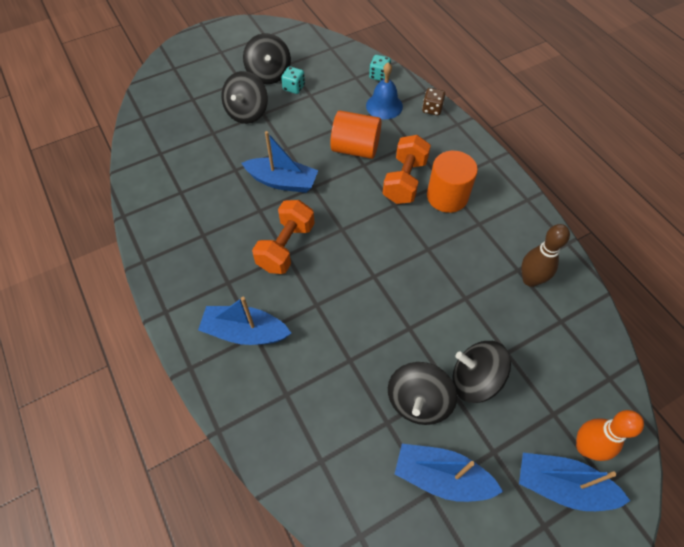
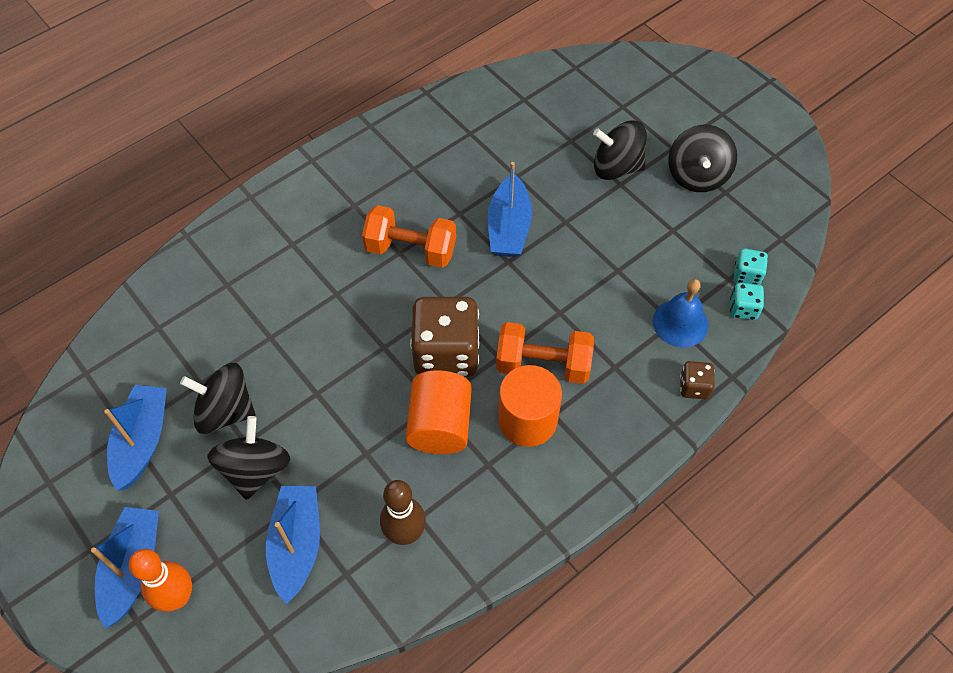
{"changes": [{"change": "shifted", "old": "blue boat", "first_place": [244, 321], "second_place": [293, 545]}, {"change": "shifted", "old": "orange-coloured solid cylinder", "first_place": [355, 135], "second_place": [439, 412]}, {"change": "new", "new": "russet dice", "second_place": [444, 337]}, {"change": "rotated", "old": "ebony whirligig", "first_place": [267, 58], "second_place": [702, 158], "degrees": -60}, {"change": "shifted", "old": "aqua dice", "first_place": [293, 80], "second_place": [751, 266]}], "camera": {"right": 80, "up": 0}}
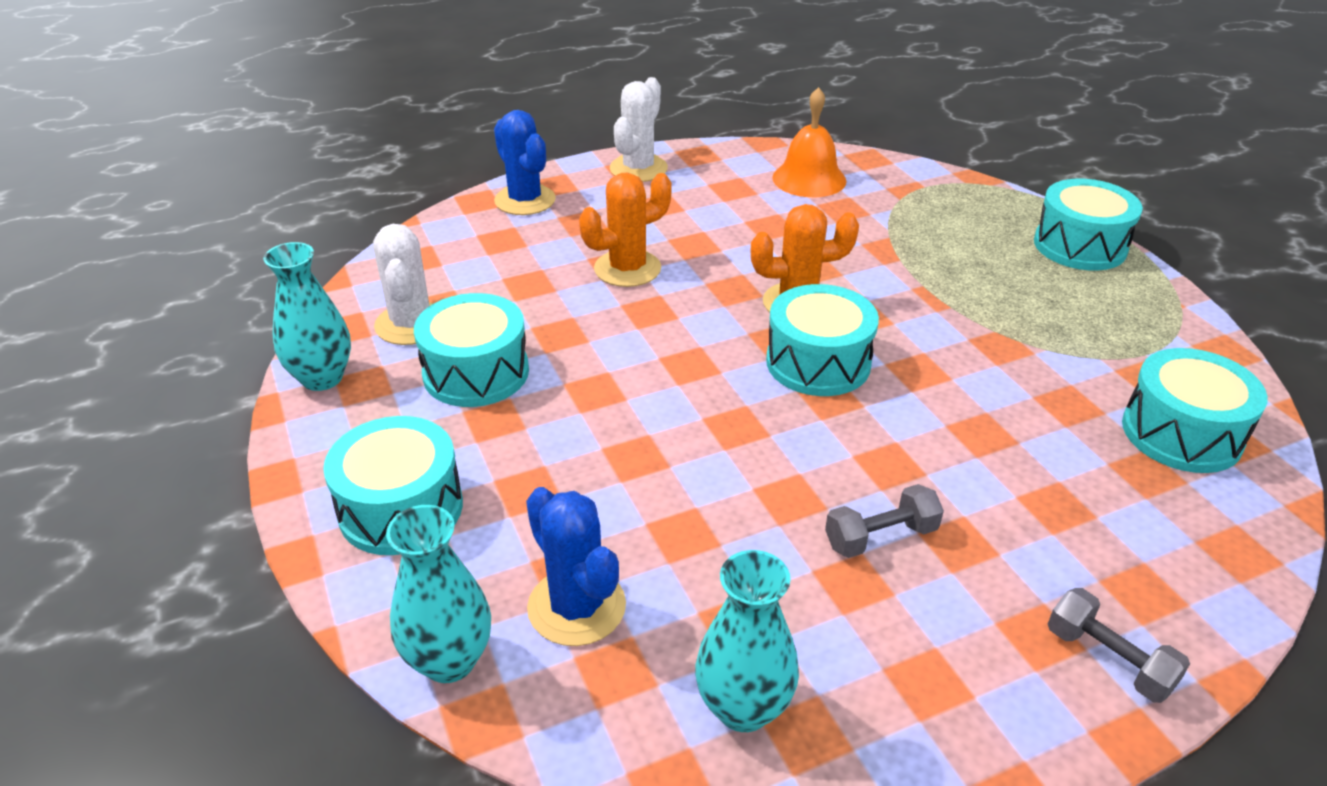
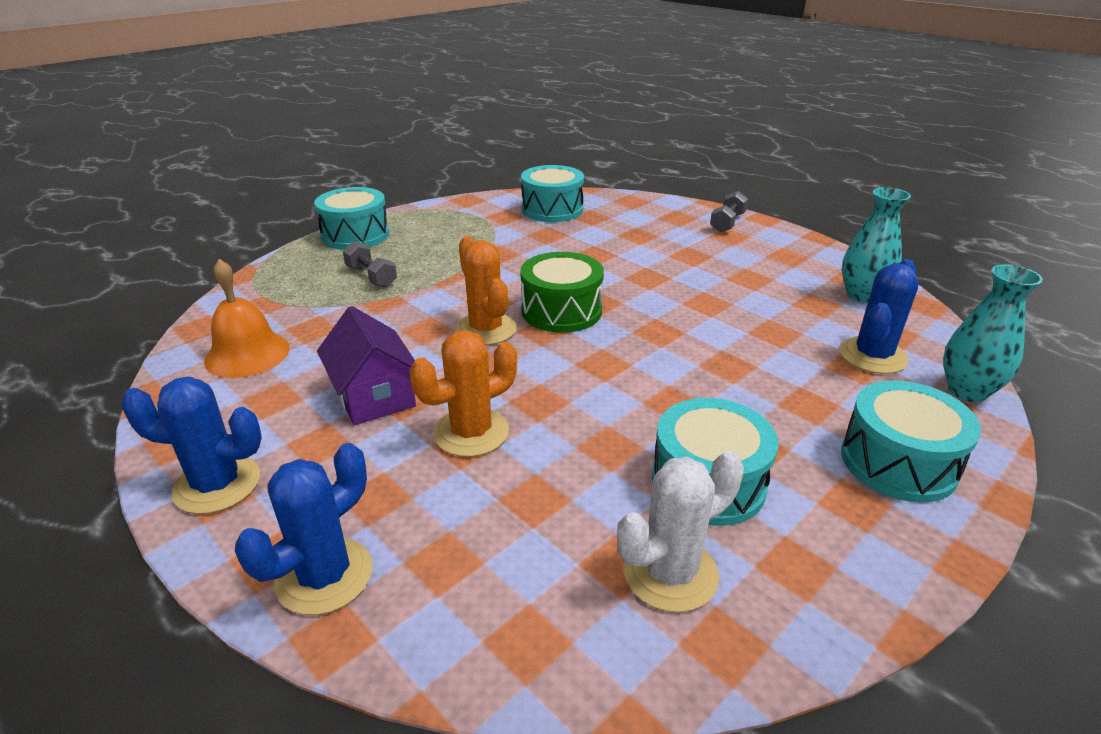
{"changes": [{"change": "repainted", "old": "snow-white saguaro cactus", "new": "blue saguaro cactus", "first_place": [639, 129], "second_place": [191, 445]}, {"change": "new", "new": "purple toy house", "second_place": [366, 365]}, {"change": "shifted", "old": "ash-grey dumbbell", "first_place": [884, 521], "second_place": [370, 264]}, {"change": "rotated", "old": "orange-coloured saguaro cactus", "first_place": [625, 229], "second_place": [463, 393], "degrees": -75}, {"change": "repainted", "old": "aqua toy drum", "new": "leaf-green toy drum", "first_place": [822, 340], "second_place": [562, 292]}, {"change": "gone", "old": "aqua flower vase", "first_place": [307, 316]}], "camera": {"right": -110, "up": -5}}
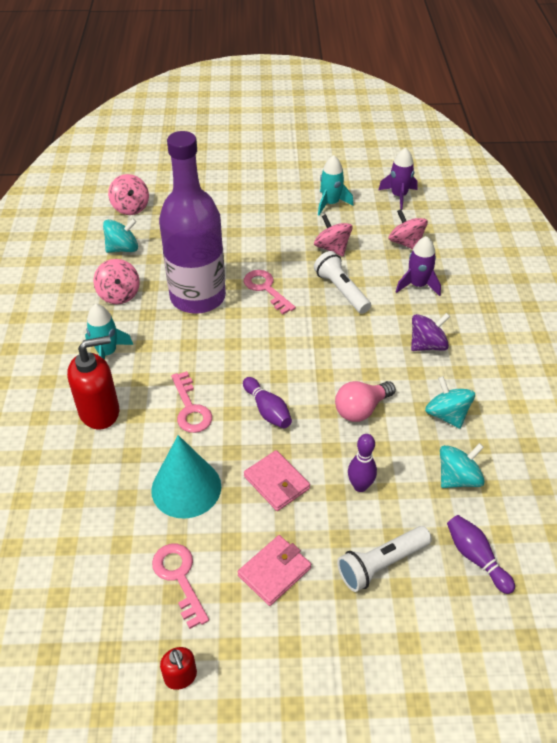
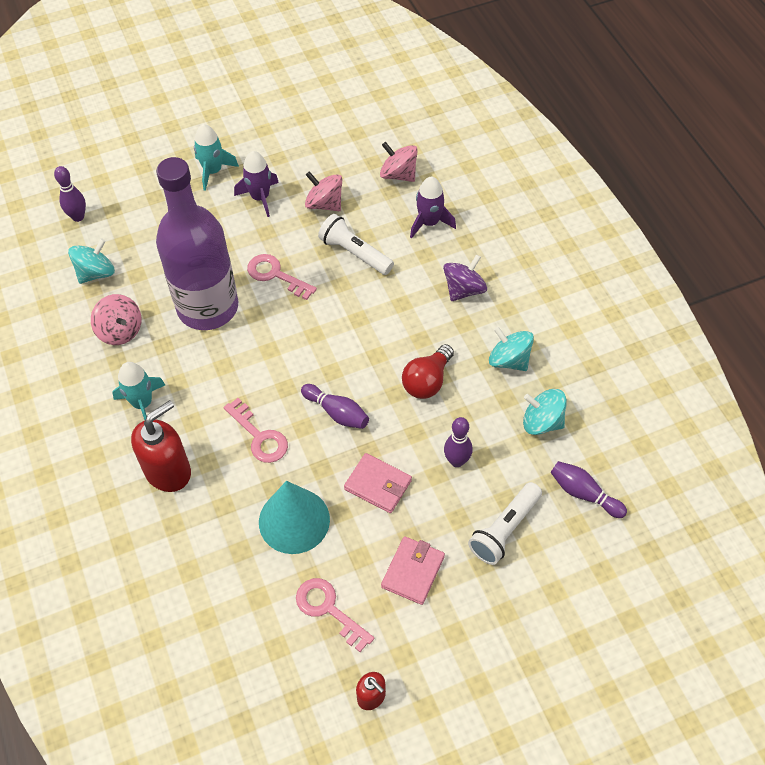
{"changes": [{"change": "swapped", "old": "rose-pink whirligig", "new": "purple skittle", "first_place": [128, 194], "second_place": [70, 194]}, {"change": "shifted", "old": "aqua rocket", "first_place": [335, 185], "second_place": [216, 157]}, {"change": "shifted", "old": "purple rocket", "first_place": [398, 179], "second_place": [256, 184]}, {"change": "repainted", "old": "rose-pink lightbulb", "new": "crimson lightbulb", "first_place": [365, 401], "second_place": [428, 371]}, {"change": "rotated", "old": "aqua whirligig", "first_place": [462, 465], "second_place": [545, 412], "degrees": -105}], "camera": {"right": -20, "up": 10}}
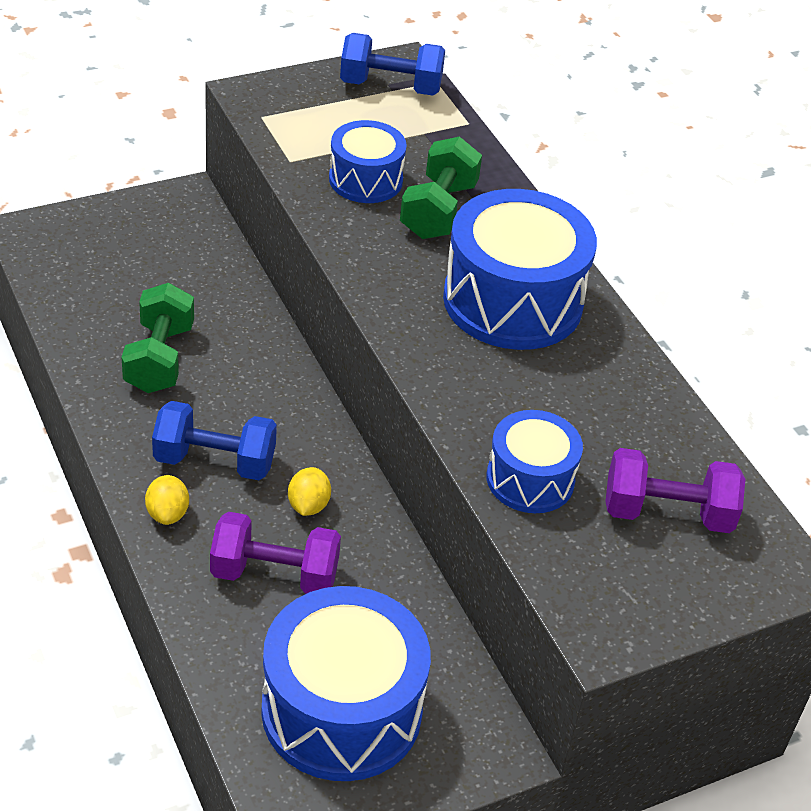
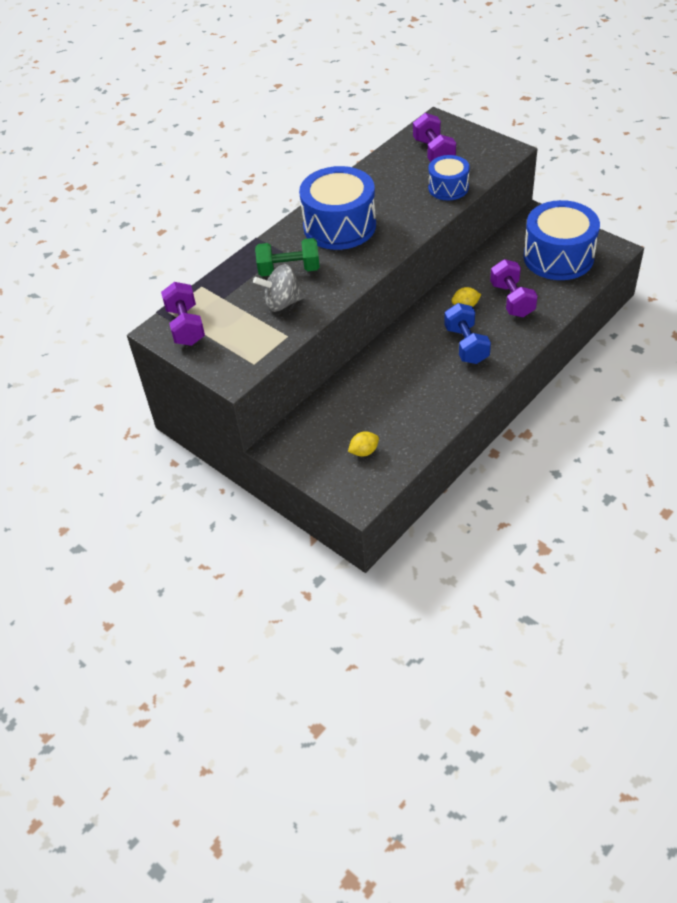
{"changes": [{"change": "repainted", "old": "blue dumbbell", "new": "purple dumbbell", "first_place": [392, 64], "second_place": [183, 314]}, {"change": "swapped", "old": "blue toy drum", "new": "ash-grey whirligig", "first_place": [368, 161], "second_place": [279, 288]}, {"change": "shifted", "old": "yellow citrus fruit", "first_place": [167, 500], "second_place": [363, 444]}, {"change": "gone", "old": "leaf-green dumbbell", "first_place": [158, 338]}], "camera": {"right": -105, "up": 5}}
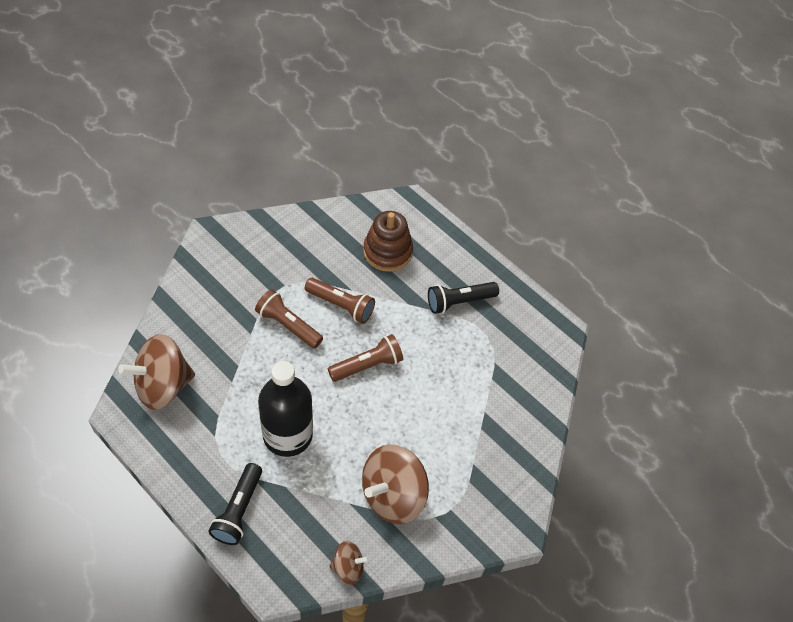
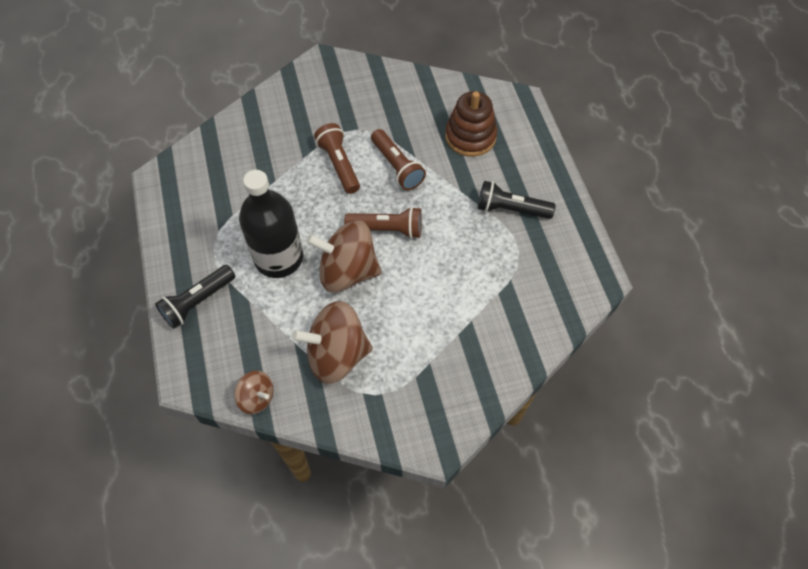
{"changes": [{"change": "shifted", "old": "russet whirligig", "first_place": [156, 372], "second_place": [344, 256]}], "camera": {"right": 35, "up": 5}}
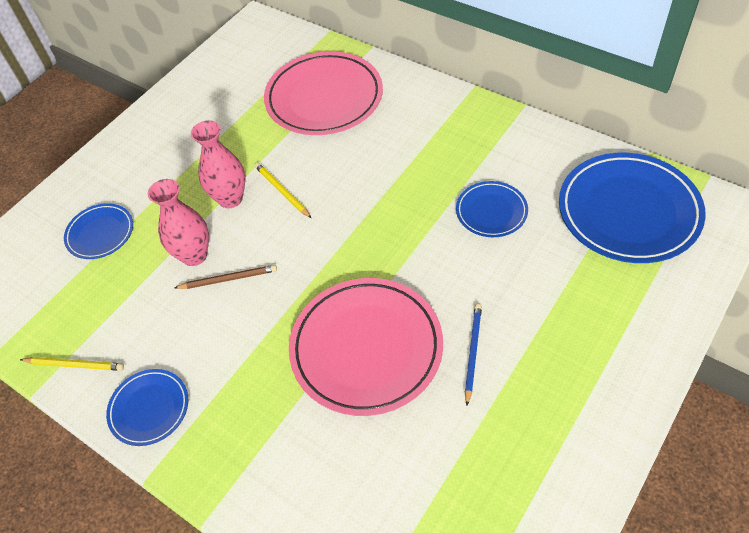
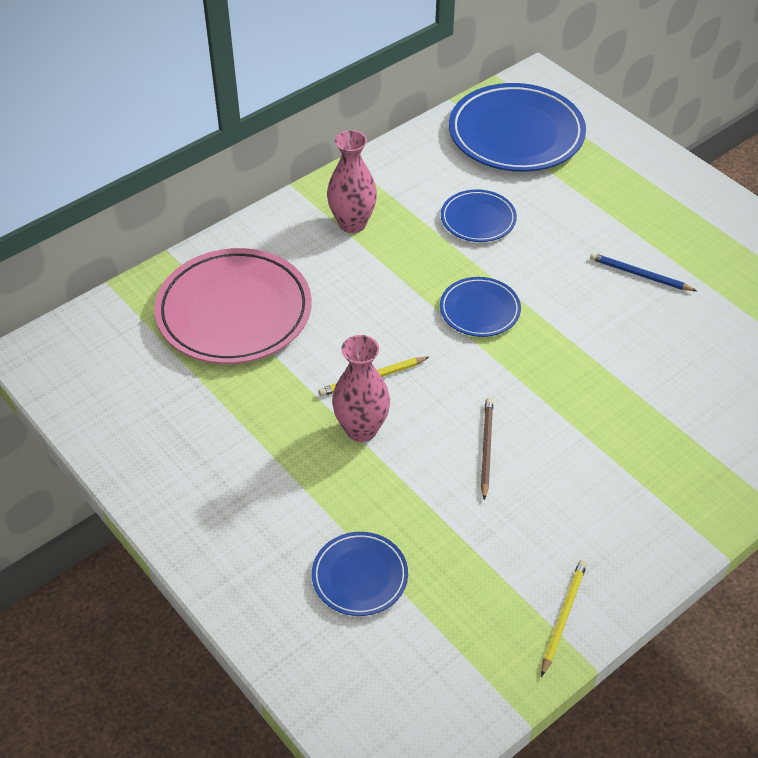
{"changes": [{"change": "shifted", "old": "rose-pink flower vase", "first_place": [178, 222], "second_place": [352, 181]}, {"change": "shifted", "old": "blue flat dish", "first_place": [147, 407], "second_place": [480, 307]}, {"change": "gone", "old": "rose-pink flat dish", "first_place": [366, 347]}], "camera": {"right": -80, "up": -5}}
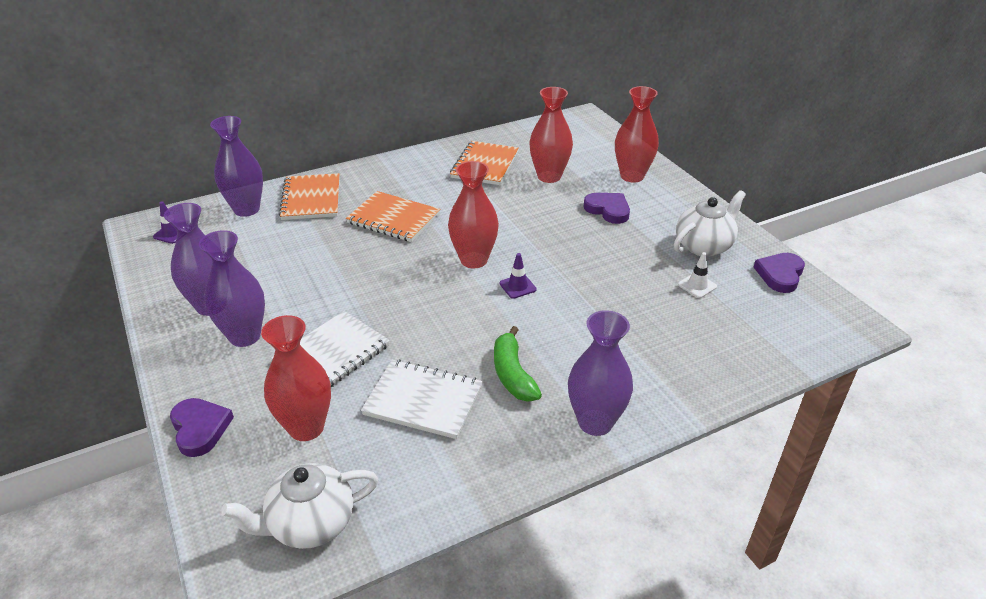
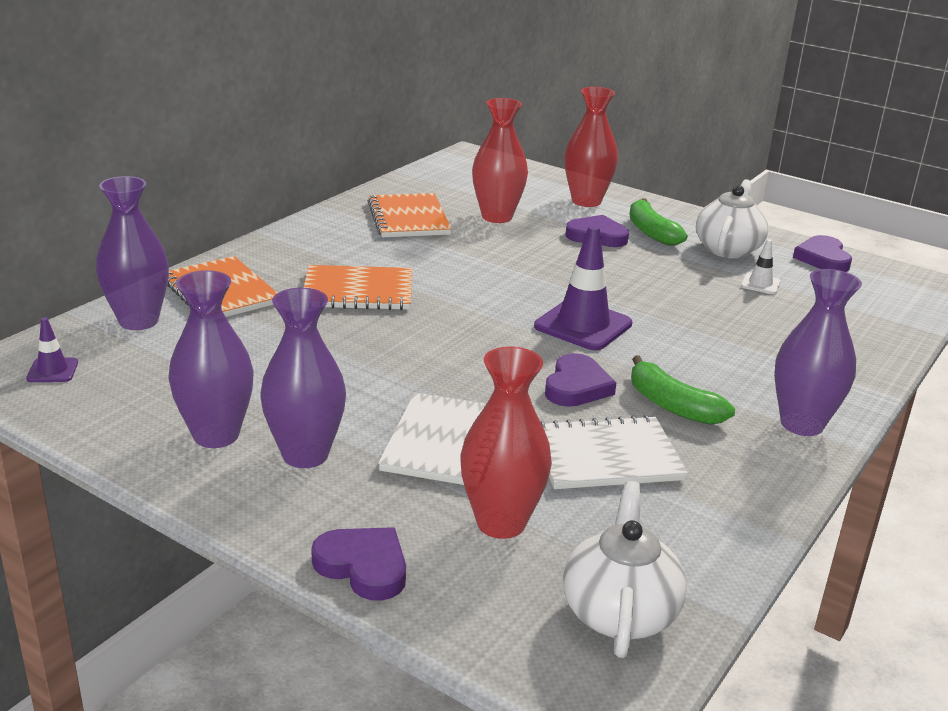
{"changes": [{"change": "scaled", "old": "purple road cone", "first_place": [518, 276], "second_place": [583, 287], "factor": 2.02}, {"change": "new", "new": "purple heart shape", "second_place": [580, 380]}, {"change": "rotated", "old": "snow-white china teapot", "first_place": [299, 506], "second_place": [625, 569], "degrees": 150}, {"change": "new", "new": "leaf-green toy banana", "second_place": [658, 222]}, {"change": "gone", "old": "crimson flower vase", "first_place": [473, 215]}], "camera": {"right": -30, "up": -10}}
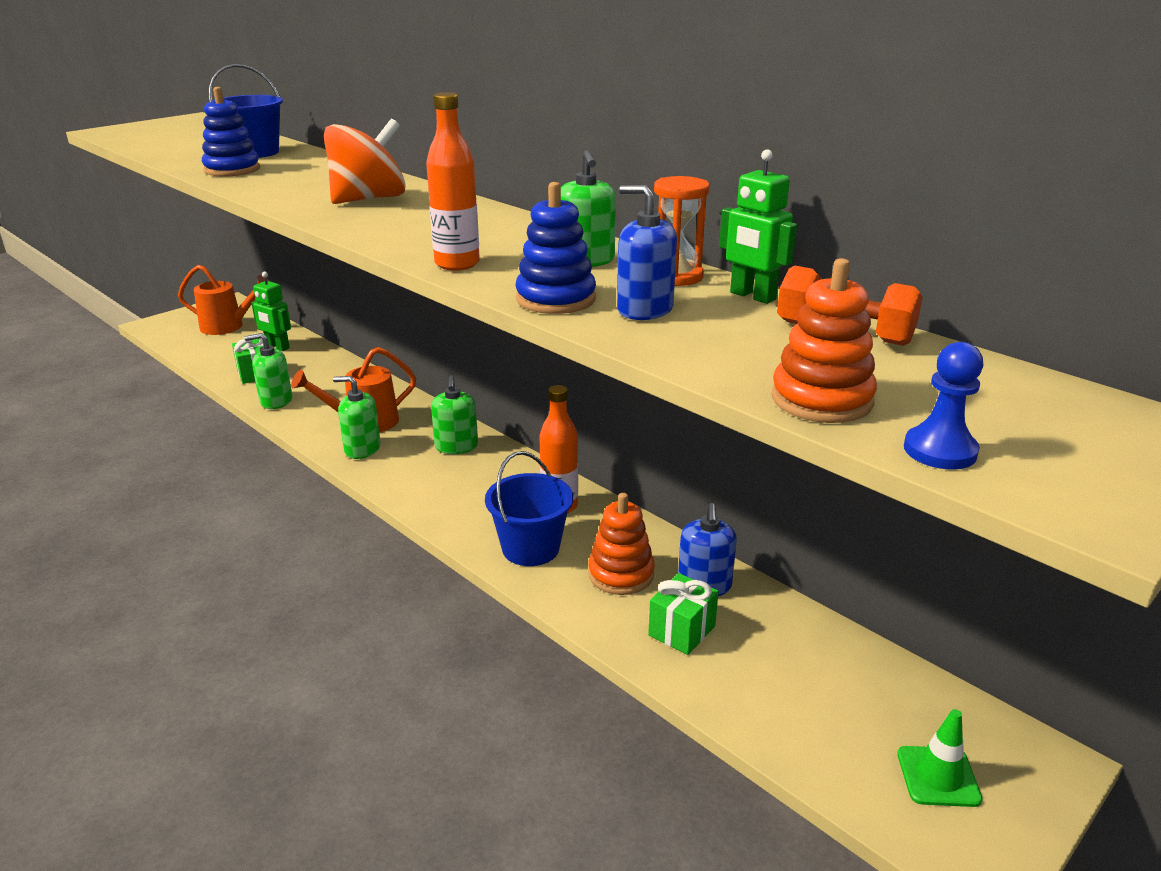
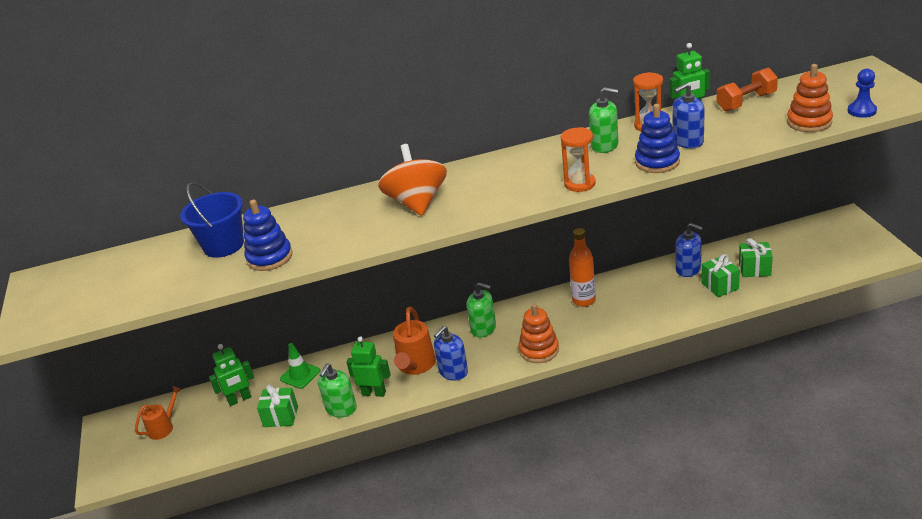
{"changes": [{"change": "scaled", "old": "orange-coloured sprinkling can", "first_place": [223, 300], "second_place": [158, 413], "factor": 0.62}, {"change": "shifted", "old": "leaf-green road cone", "first_place": [940, 758], "second_place": [300, 366]}, {"change": "new", "new": "leaf-green robot figure", "second_place": [368, 366]}, {"change": "repainted", "old": "leaf-green soap pump", "new": "blue soap pump", "first_place": [357, 417], "second_place": [451, 353]}, {"change": "shifted", "old": "orange-coloured stacking rings", "first_place": [621, 544], "second_place": [539, 333]}, {"change": "swapped", "old": "orange-coloured drink bottle", "new": "orange-coloured hourglass", "first_place": [453, 181], "second_place": [578, 159]}, {"change": "new", "new": "leaf-green present", "second_place": [756, 257]}, {"change": "gone", "old": "blue sand bucket", "first_place": [529, 508]}], "camera": {"right": -55, "up": 5}}
